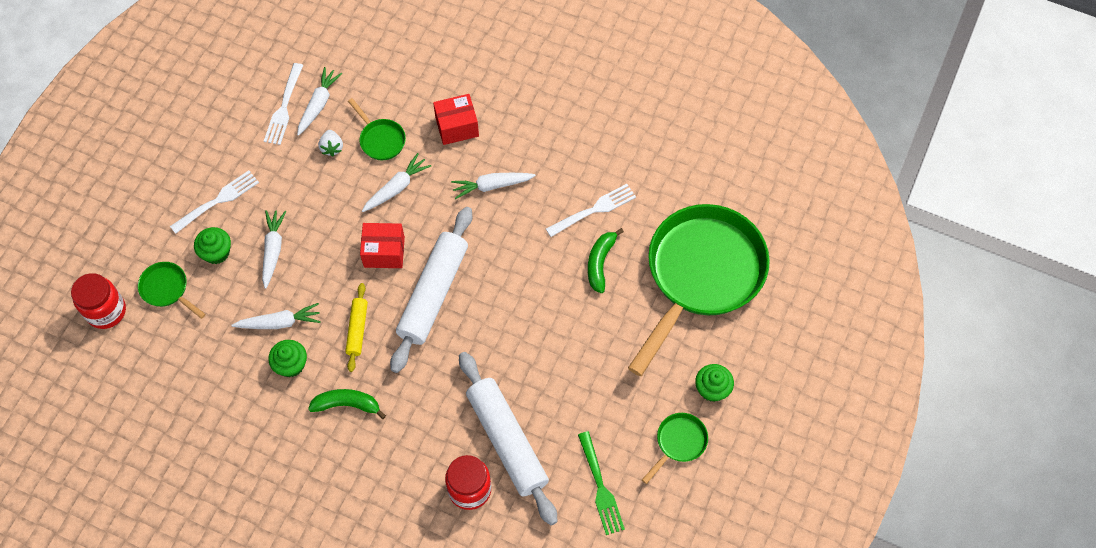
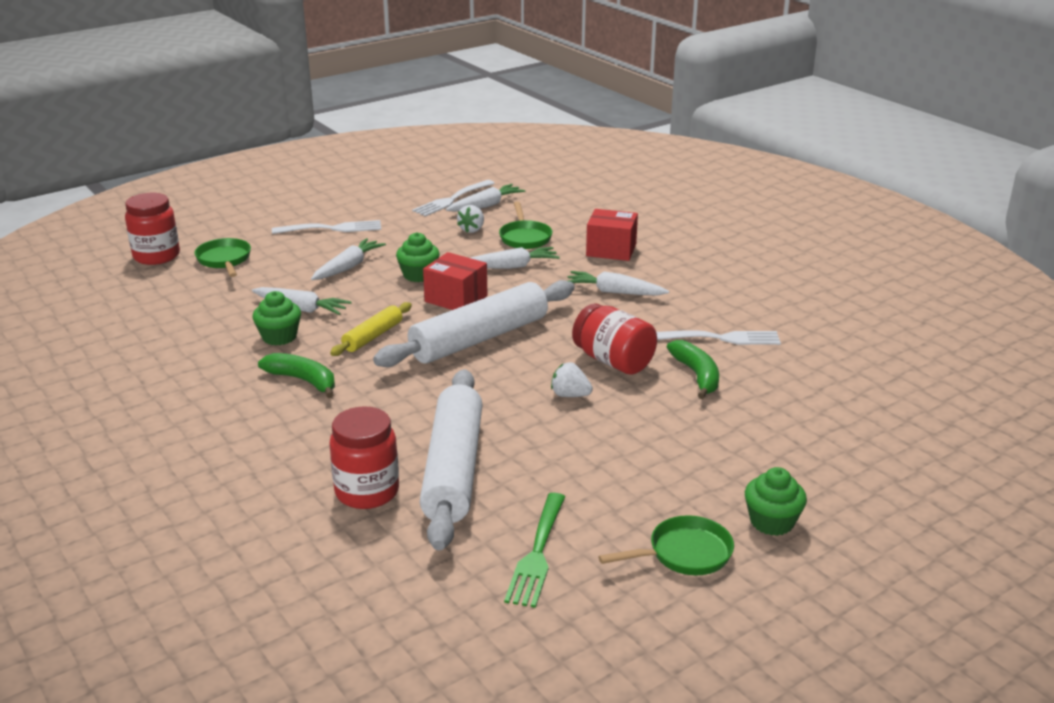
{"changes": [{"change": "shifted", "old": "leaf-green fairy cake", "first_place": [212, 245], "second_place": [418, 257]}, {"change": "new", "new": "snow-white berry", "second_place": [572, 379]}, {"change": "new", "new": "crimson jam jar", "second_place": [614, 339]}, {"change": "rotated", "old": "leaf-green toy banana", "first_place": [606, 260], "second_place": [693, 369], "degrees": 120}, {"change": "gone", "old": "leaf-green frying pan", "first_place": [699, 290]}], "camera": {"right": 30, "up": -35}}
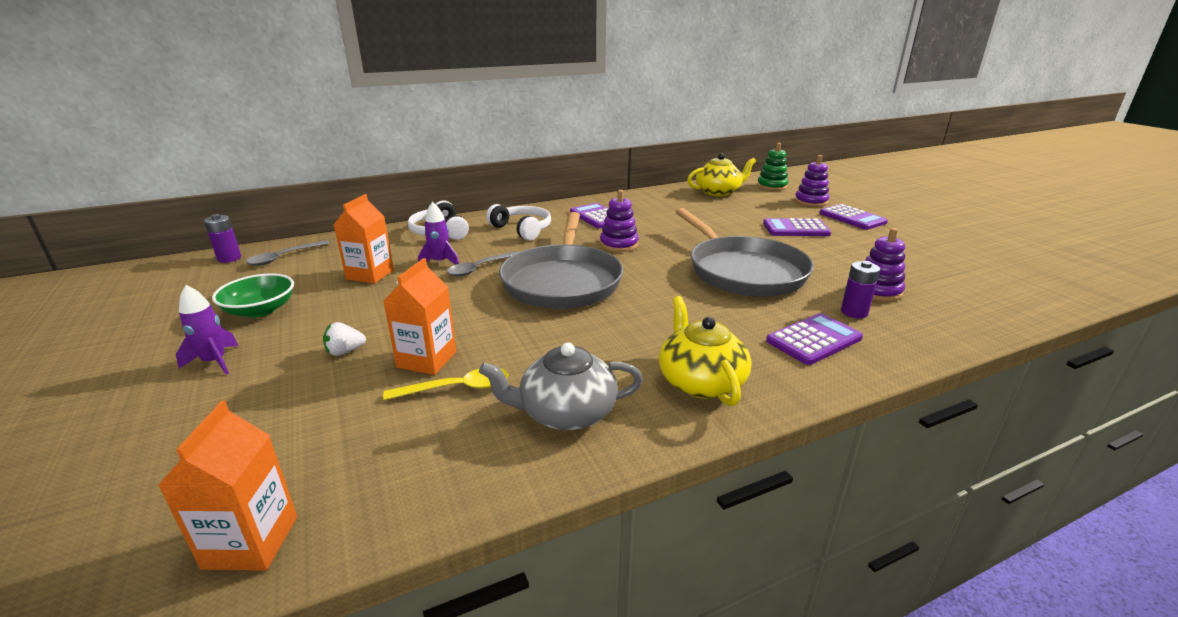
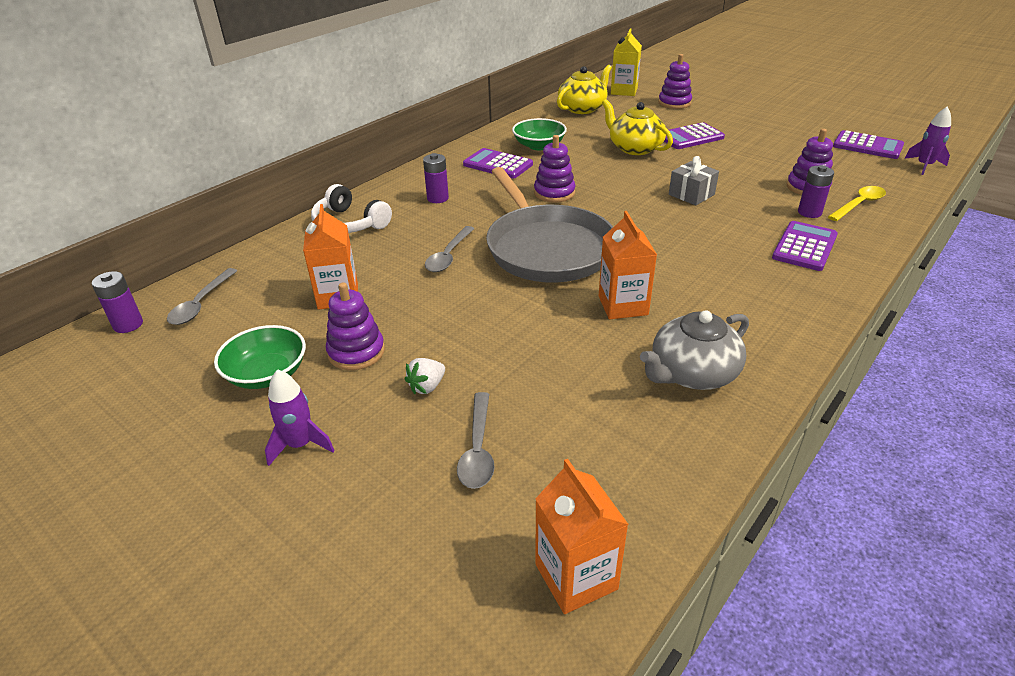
{"changes": [{"change": "new", "new": "purple stacking rings", "second_place": [355, 326]}, {"change": "swapped", "old": "snow-white headphones", "new": "purple AA battery", "first_place": [518, 222], "second_place": [436, 178]}, {"change": "new", "new": "ash-grey tablespoon", "second_place": [476, 440]}, {"change": "new", "new": "leaf-green serving bowl", "second_place": [539, 134]}, {"change": "shifted", "old": "orange-coloured carton", "first_place": [419, 316], "second_place": [628, 265]}, {"change": "shifted", "old": "yellow china teapot", "first_place": [705, 351], "second_place": [637, 127]}, {"change": "swapped", "old": "leaf-green stacking rings", "new": "yellow carton", "first_place": [773, 166], "second_place": [626, 62]}, {"change": "swapped", "old": "ash-grey frying pan", "new": "ash-grey present", "first_place": [744, 252], "second_place": [694, 180]}, {"change": "shifted", "old": "yellow tablespoon", "first_place": [445, 384], "second_place": [857, 203]}, {"change": "shifted", "old": "purple pocket calculator", "first_place": [853, 217], "second_place": [868, 144]}, {"change": "shifted", "old": "purple rocket", "first_place": [438, 233], "second_place": [927, 140]}], "camera": {"right": -25, "up": 10}}
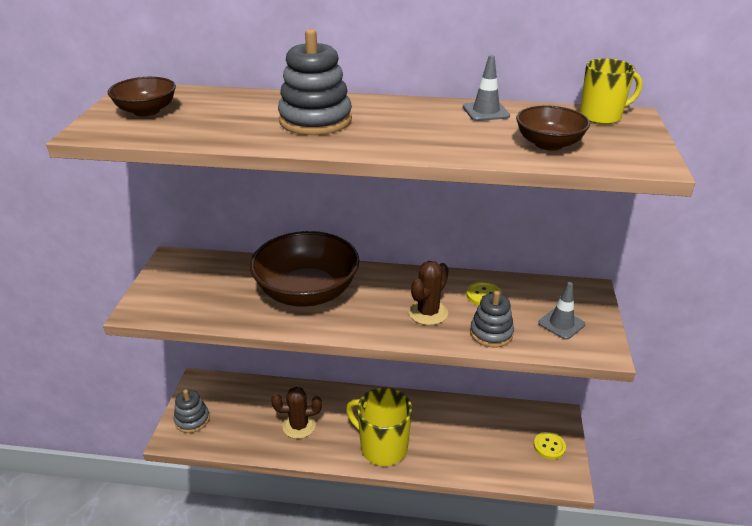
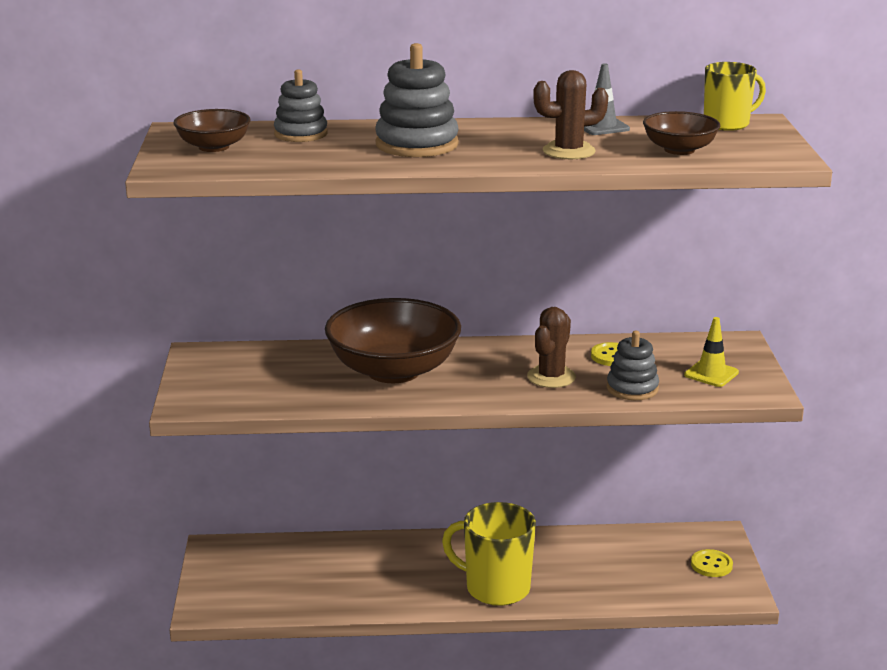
{"changes": [{"change": "shifted", "old": "ash-grey stacking rings", "first_place": [192, 411], "second_place": [301, 105]}, {"change": "shifted", "old": "russet saguaro cactus", "first_place": [296, 413], "second_place": [570, 114]}, {"change": "repainted", "old": "ash-grey road cone", "new": "yellow road cone", "first_place": [561, 311], "second_place": [711, 352]}], "camera": {"right": -10, "up": -10}}
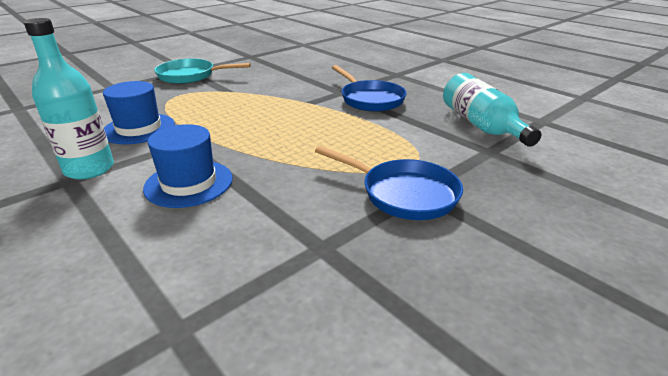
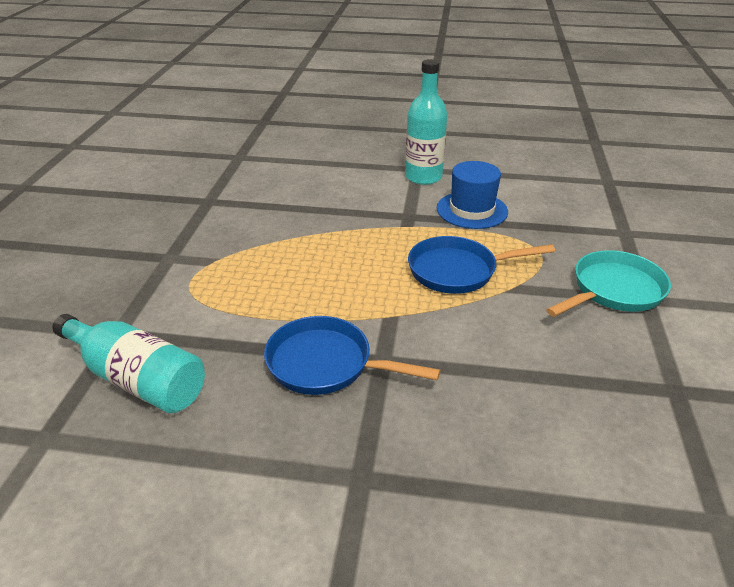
{"changes": [{"change": "shifted", "old": "blue frying pan", "first_place": [389, 183], "second_place": [481, 265]}, {"change": "gone", "old": "blue top hat", "first_place": [188, 166]}], "camera": {"right": 140, "up": 5}}
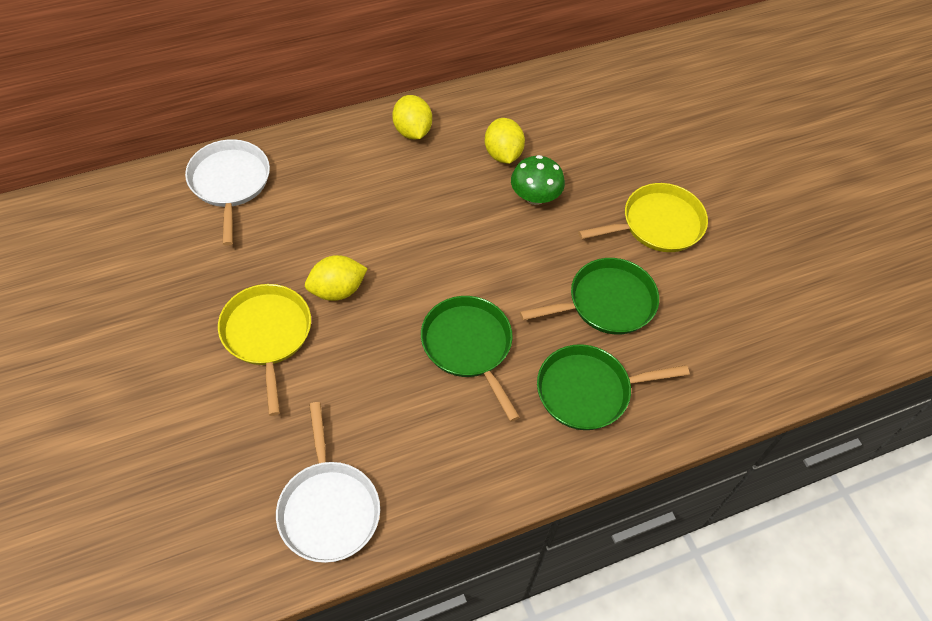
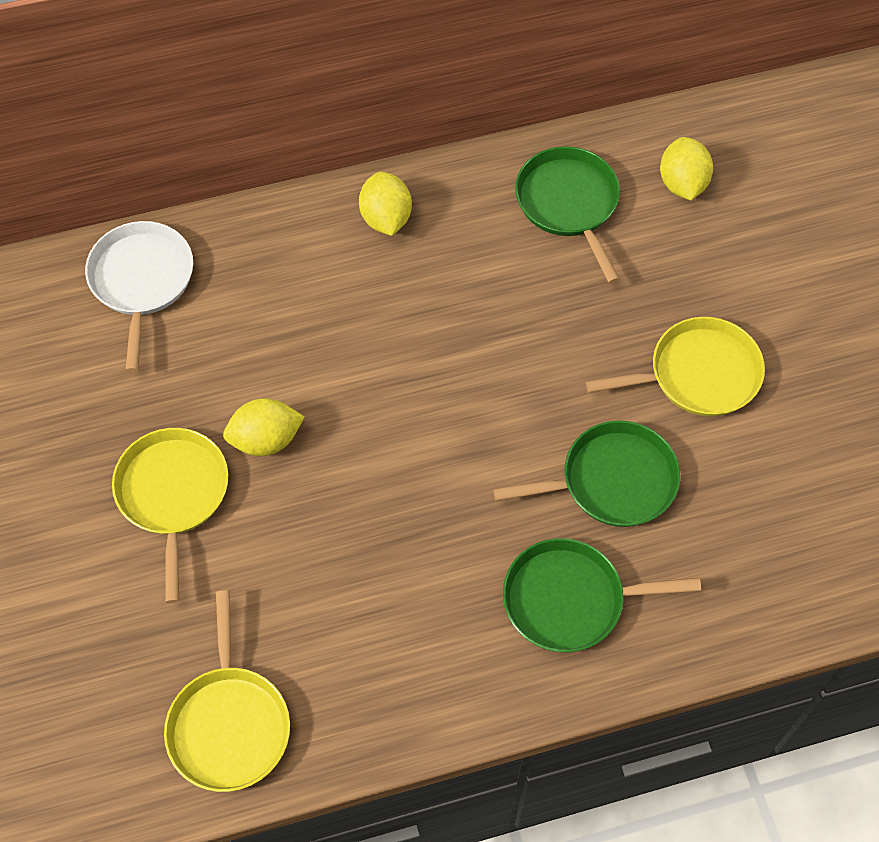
{"changes": [{"change": "repainted", "old": "snow-white frying pan", "new": "yellow frying pan", "first_place": [328, 482], "second_place": [227, 691]}, {"change": "shifted", "old": "leaf-green frying pan", "first_place": [470, 359], "second_place": [567, 214]}, {"change": "shifted", "old": "yellow citrus fruit", "first_place": [505, 141], "second_place": [686, 168]}, {"change": "gone", "old": "leaf-green mushroom", "first_place": [538, 180]}], "camera": {"right": 10, "up": 5}}
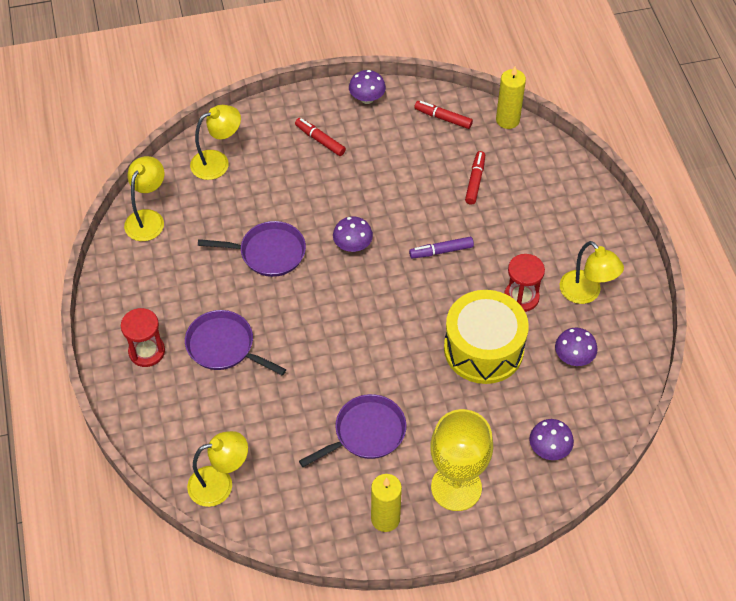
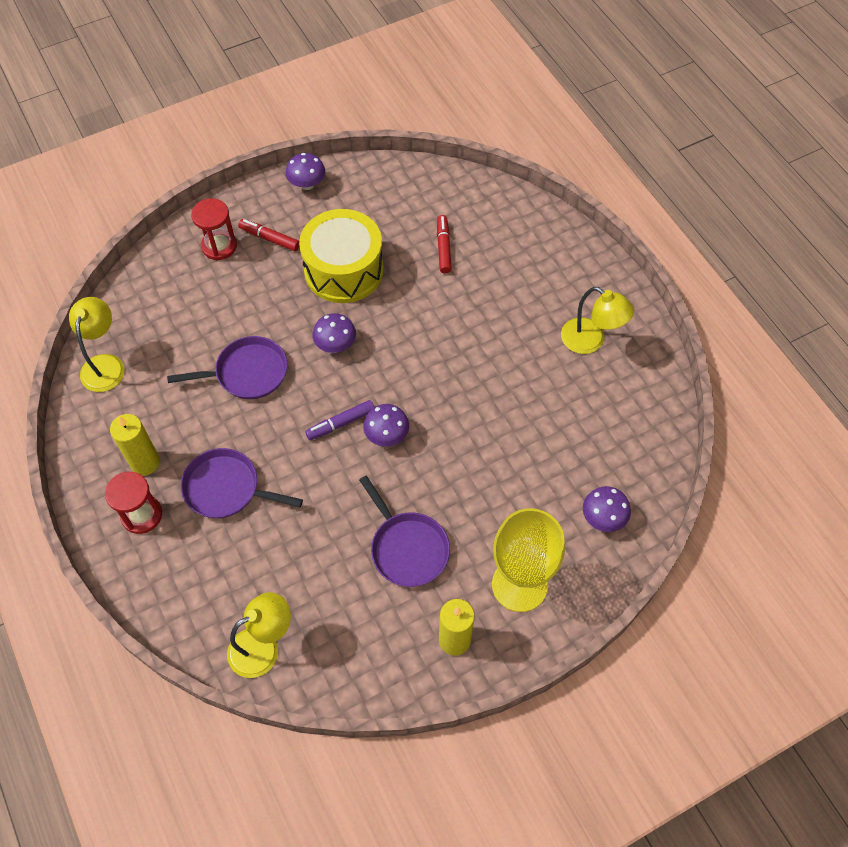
{"changes": [{"change": "shifted", "old": "yellow candle", "first_place": [511, 97], "second_place": [135, 444]}, {"change": "shifted", "old": "crimson hourglass", "first_place": [524, 283], "second_place": [214, 229]}, {"change": "shifted", "old": "yellow toy drum", "first_place": [486, 337], "second_place": [341, 256]}, {"change": "shifted", "old": "purple marker", "first_place": [441, 248], "second_place": [339, 420]}, {"change": "rotated", "old": "purple frying pan", "first_place": [352, 430], "second_place": [404, 531], "degrees": 105}, {"change": "shifted", "old": "purple mushroom", "first_place": [576, 347], "second_place": [386, 425]}, {"change": "gone", "old": "yellow desk lamp", "first_place": [215, 142]}, {"change": "gone", "old": "crimson marker", "first_place": [443, 115]}], "camera": {"right": -15, "up": 5}}
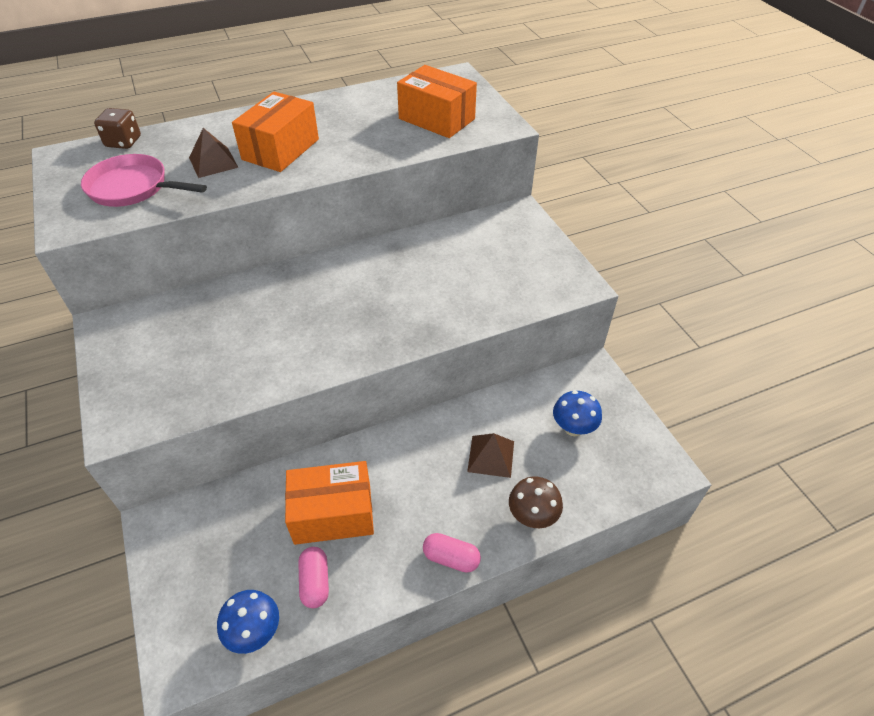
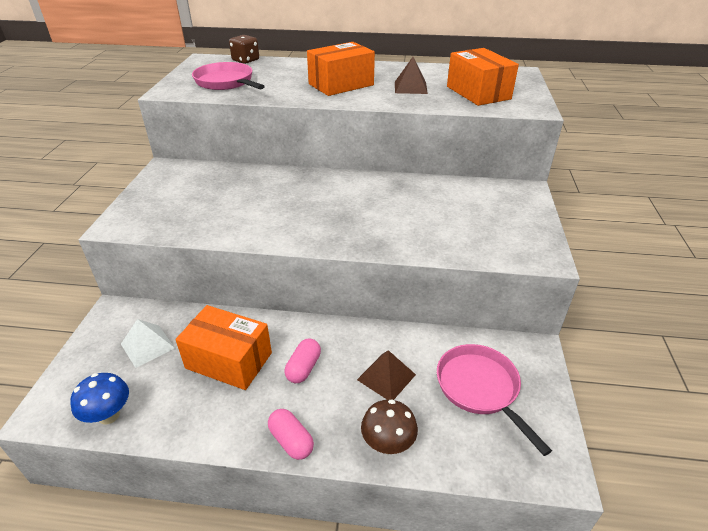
{"changes": [{"change": "new", "new": "snow-white pyramid shape", "second_place": [148, 343]}, {"change": "shifted", "old": "rose-pink pill", "first_place": [313, 577], "second_place": [303, 361]}, {"change": "shifted", "old": "russet pyramid shape", "first_place": [214, 153], "second_place": [411, 75]}, {"change": "swapped", "old": "blue mushroom", "new": "rose-pink frying pan", "first_place": [577, 413], "second_place": [494, 400]}], "camera": {"right": 30, "up": -10}}
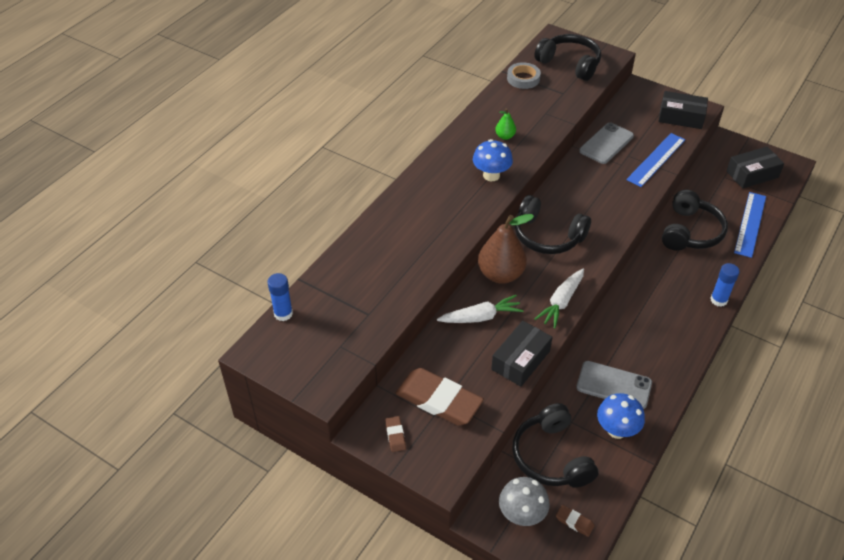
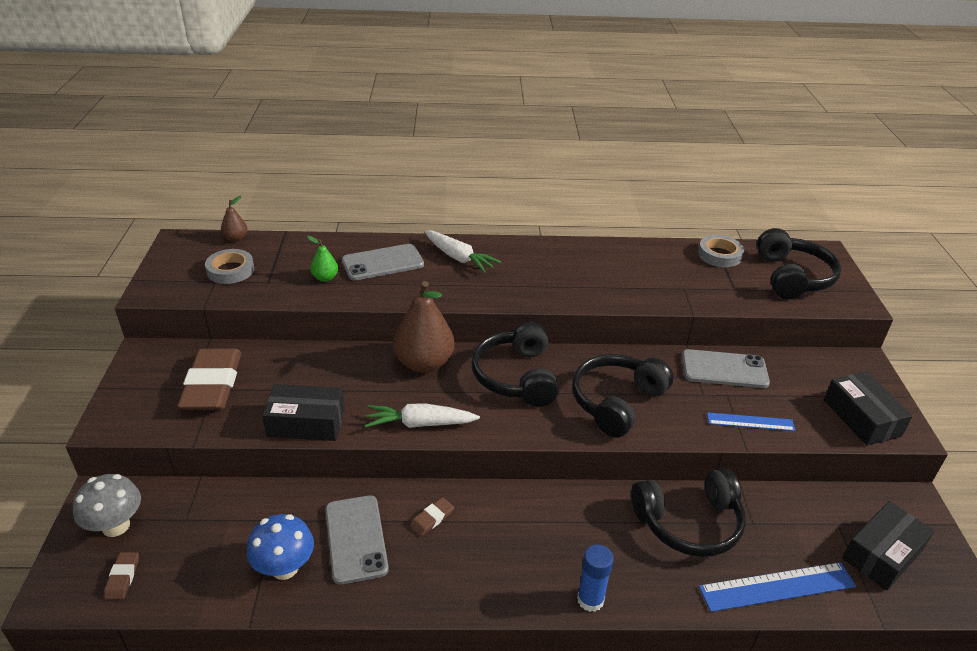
{"changes": [{"change": "new", "new": "ash-grey tape", "second_place": [229, 266]}, {"change": "swapped", "old": "blue glue", "new": "russet pear", "first_place": [280, 297], "second_place": [234, 219]}, {"change": "shifted", "old": "leaf-green pear", "first_place": [505, 124], "second_place": [322, 259]}, {"change": "new", "new": "ash-grey phone", "second_place": [383, 262]}, {"change": "shifted", "old": "russet eraser", "first_place": [395, 434], "second_place": [432, 516]}, {"change": "shifted", "old": "snow-white root vegetable", "first_place": [480, 309], "second_place": [462, 251]}, {"change": "shifted", "old": "ebony headphones", "first_place": [555, 445], "second_place": [623, 396]}, {"change": "scaled", "old": "blue ruler", "first_place": [655, 160], "second_place": [751, 421], "factor": 0.62}, {"change": "rotated", "old": "ebony parcel", "first_place": [755, 168], "second_place": [888, 546], "degrees": -75}, {"change": "gone", "old": "blue mushroom", "first_place": [493, 160]}], "camera": {"right": 55, "up": -10}}
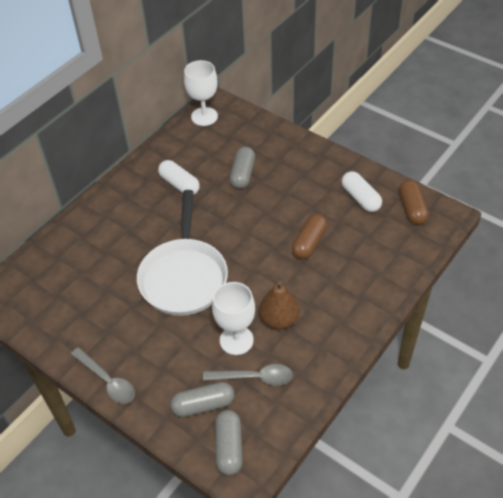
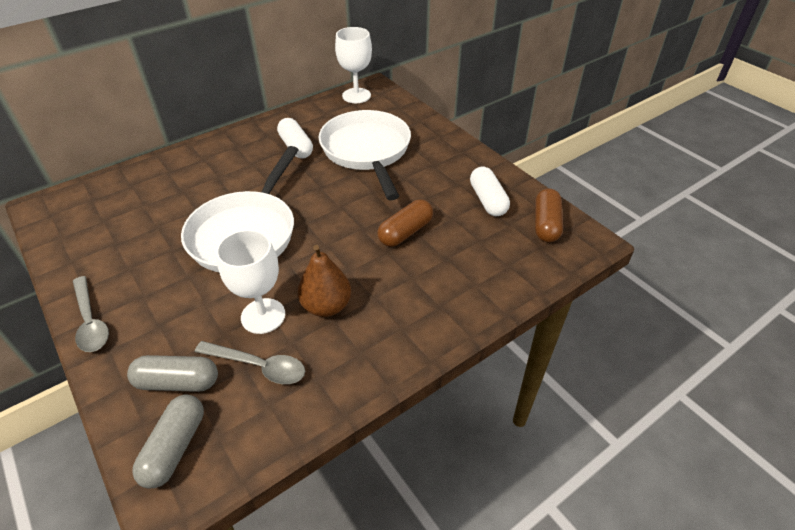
{"changes": [{"change": "swapped", "old": "ash-grey pill", "new": "snow-white frying pan", "first_place": [242, 168], "second_place": [365, 155]}], "camera": {"right": 15, "up": -5}}
